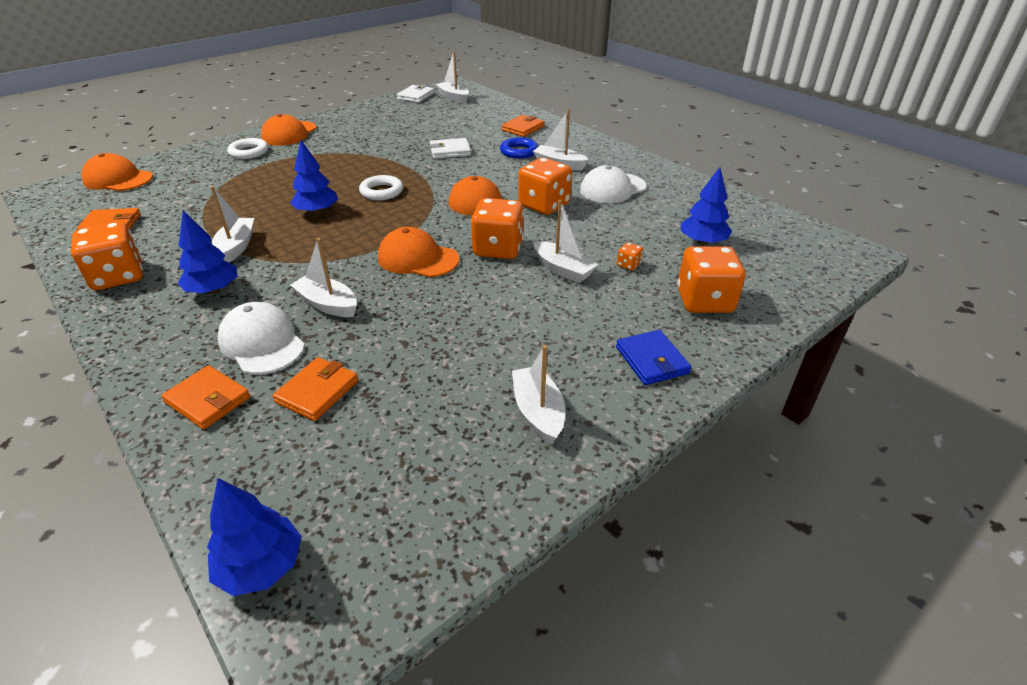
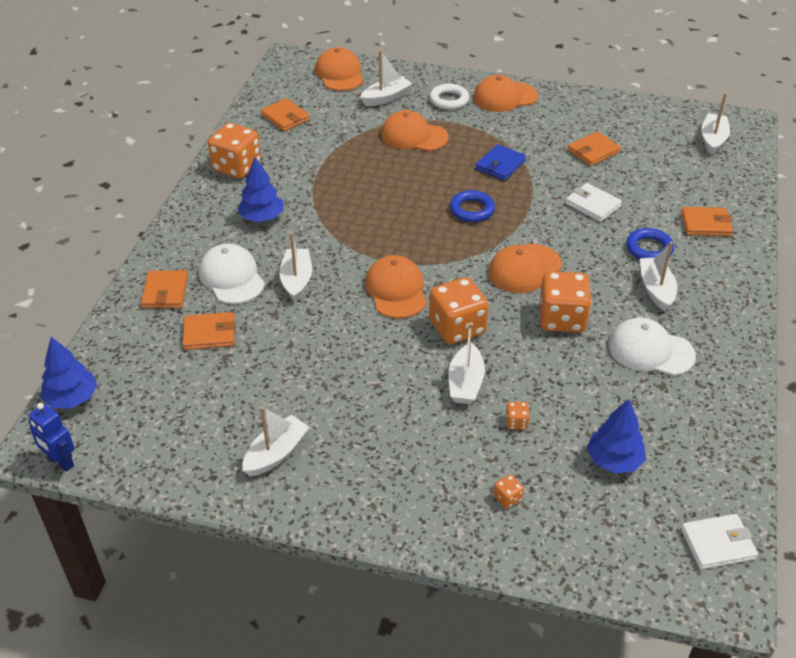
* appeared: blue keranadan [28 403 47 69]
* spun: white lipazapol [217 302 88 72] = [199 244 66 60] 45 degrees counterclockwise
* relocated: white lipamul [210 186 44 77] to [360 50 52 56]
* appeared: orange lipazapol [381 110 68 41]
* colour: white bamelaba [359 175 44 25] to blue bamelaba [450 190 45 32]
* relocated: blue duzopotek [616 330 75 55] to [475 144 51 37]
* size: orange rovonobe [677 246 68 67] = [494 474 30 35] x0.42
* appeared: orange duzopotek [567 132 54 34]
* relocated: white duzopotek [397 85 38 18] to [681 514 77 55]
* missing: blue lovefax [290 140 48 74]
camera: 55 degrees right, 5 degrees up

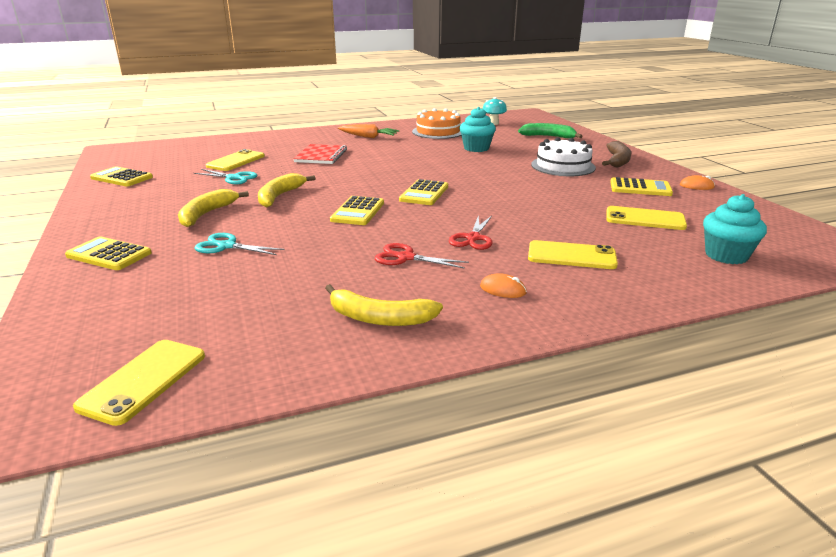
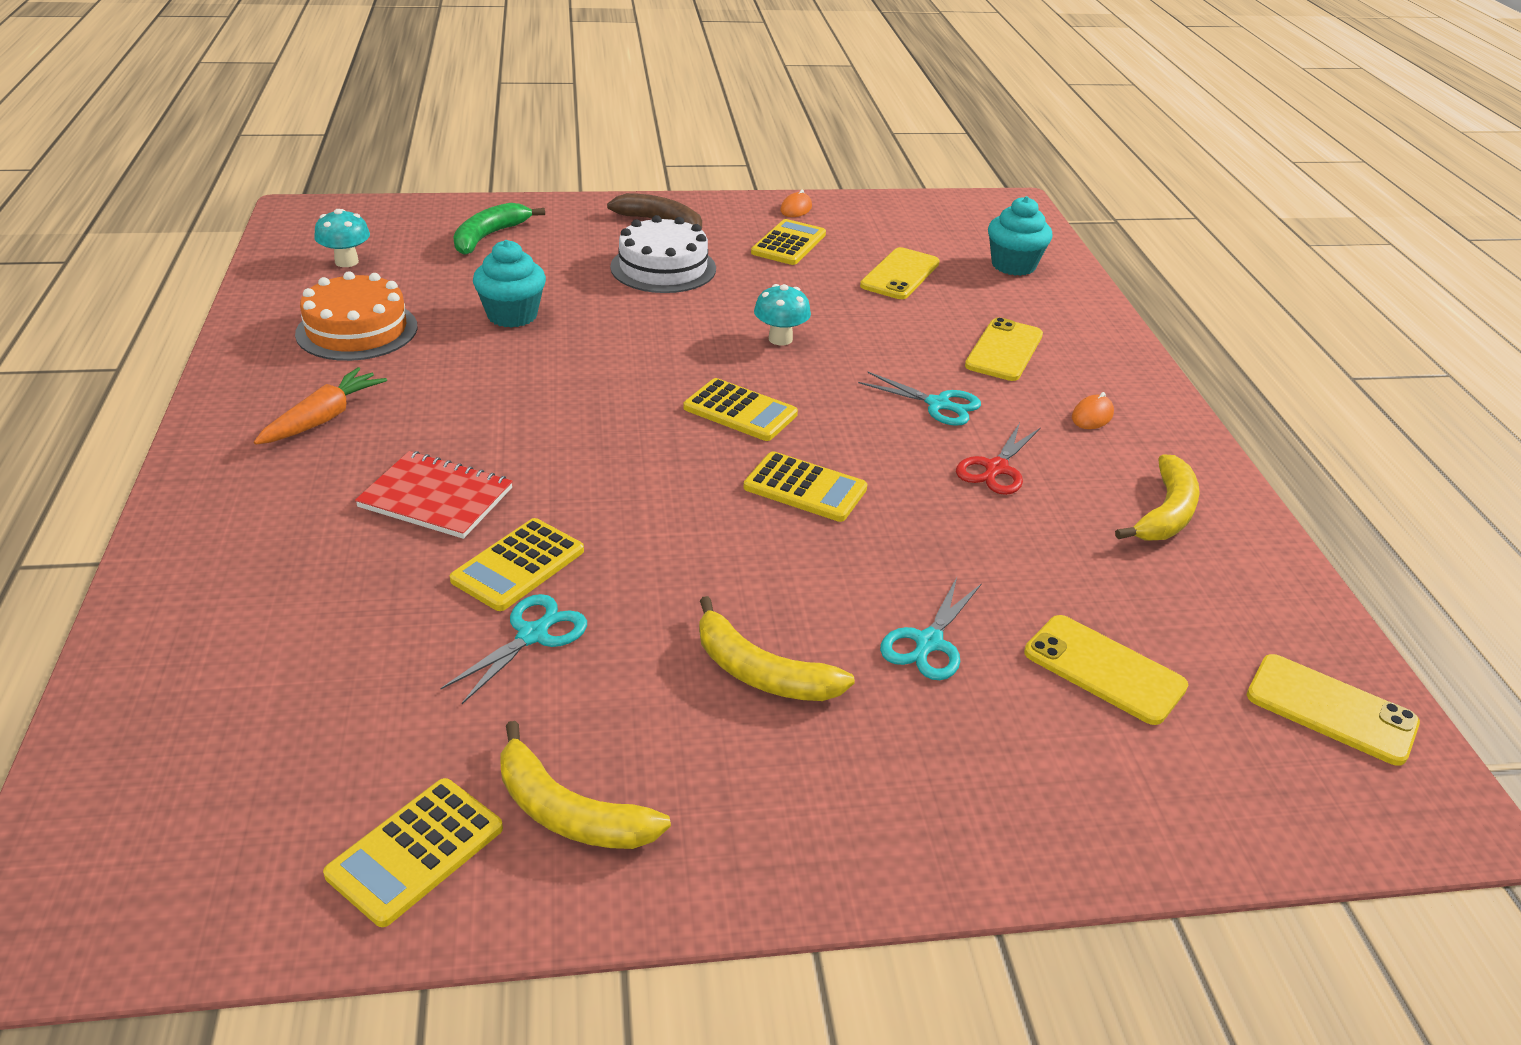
* relocated: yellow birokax [65 236 87 34] to [450 518 134 93]
* relocated: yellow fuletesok [258 173 58 35] to [501 721 170 128]
* appeared: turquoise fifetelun [754 284 57 61]
* colour: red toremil [449 215 44 35] to turquoise toremil [858 371 123 55]
* relocated: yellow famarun [206 149 59 22] to [1024 615 164 110]
camera: 80 degrees left, 10 degrees up

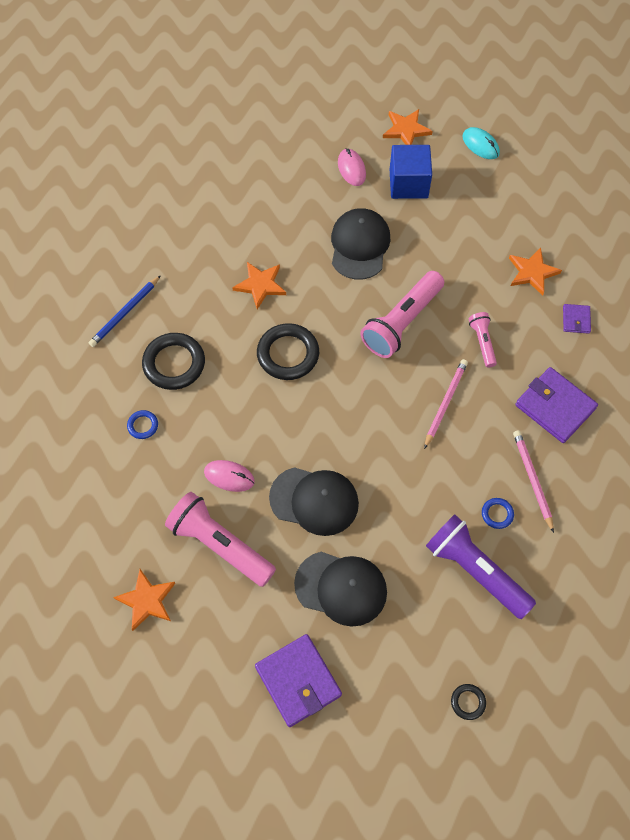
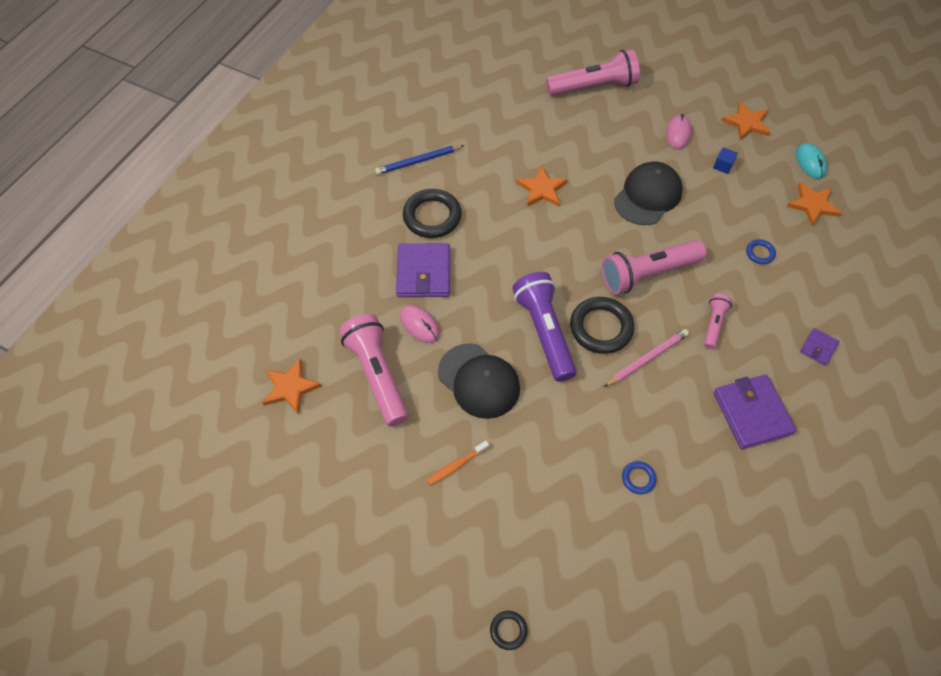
* relocated: purple duzopotek [255 634 87 93] to [396 243 54 54]
* exchanged: black lipazapol [294 552 93 75] to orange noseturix [427 441 62 44]
* relocated: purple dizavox [426 514 110 105] to [512 272 64 110]
* appeared: pink dizavox [546 49 94 47]
* relocated: black bamelaba [257 323 62 57] to [570 297 64 57]
* size: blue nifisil [390 145 42 54] = [713 147 25 27] x0.44
* relocated: blue bamelaba [127 410 31 29] to [746 239 30 25]
* relocated: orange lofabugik [509 247 53 49] to [786 182 55 44]
* missing: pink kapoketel [513 430 41 103]
camera: 30 degrees right, 5 degrees down

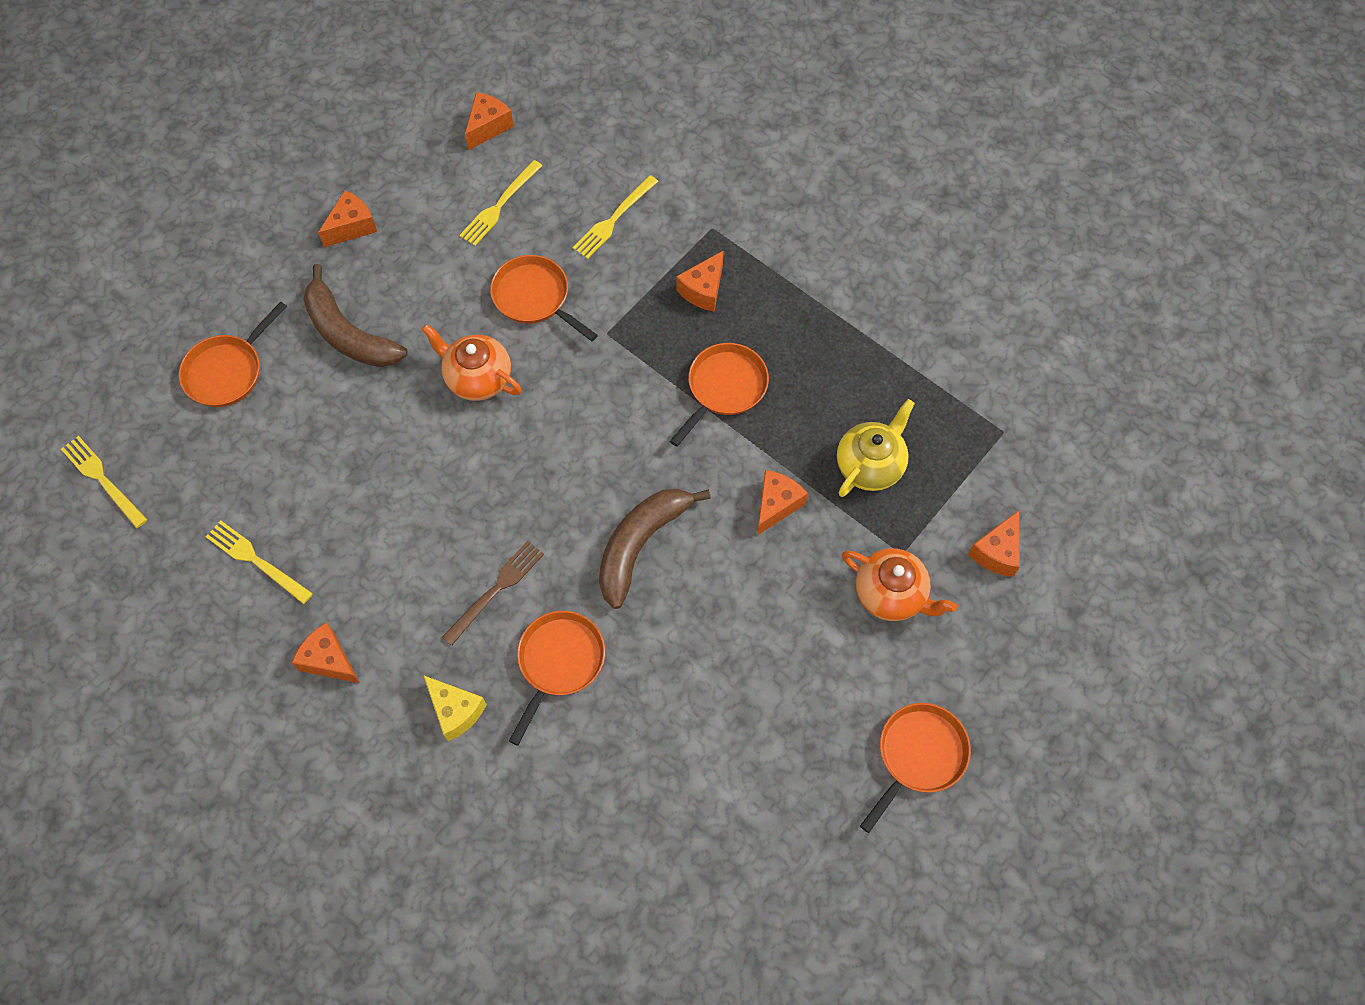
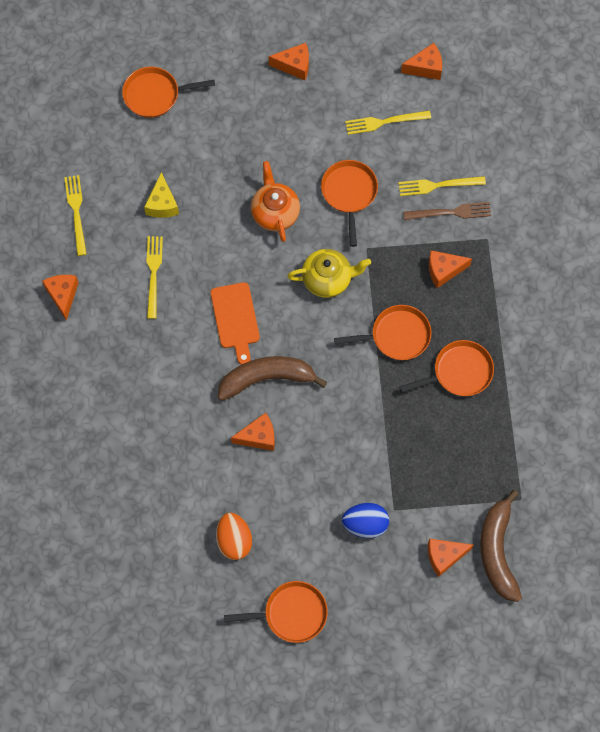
* relocated: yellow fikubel [423 675 64 66] to [144 172 35 46]
* relocated: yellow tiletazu [61 436 86 92] to [147 236 16 83]
* appeared: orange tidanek [210 282 50 83]
* appeared: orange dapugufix [216 513 36 47]
* relocated: orange fikubel [757 470 51 65] to [231 413 44 38]
* relocated: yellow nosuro [837 399 78 98] to [287 249 84 49]
* exchanged: orange nosuro [842 548 115 73] to blue dapugufix [342 503 47 35]
* relocated: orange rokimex [509 611 96 135] to [399 340 95 56]
* relocated: brown tiletazu [442 541 102 105] to [404 202 87 18]
* relocated: brown fuletesok [303 264 105 103] to [480 490 42 112]
camera: 45 degrees right, 5 degrees up

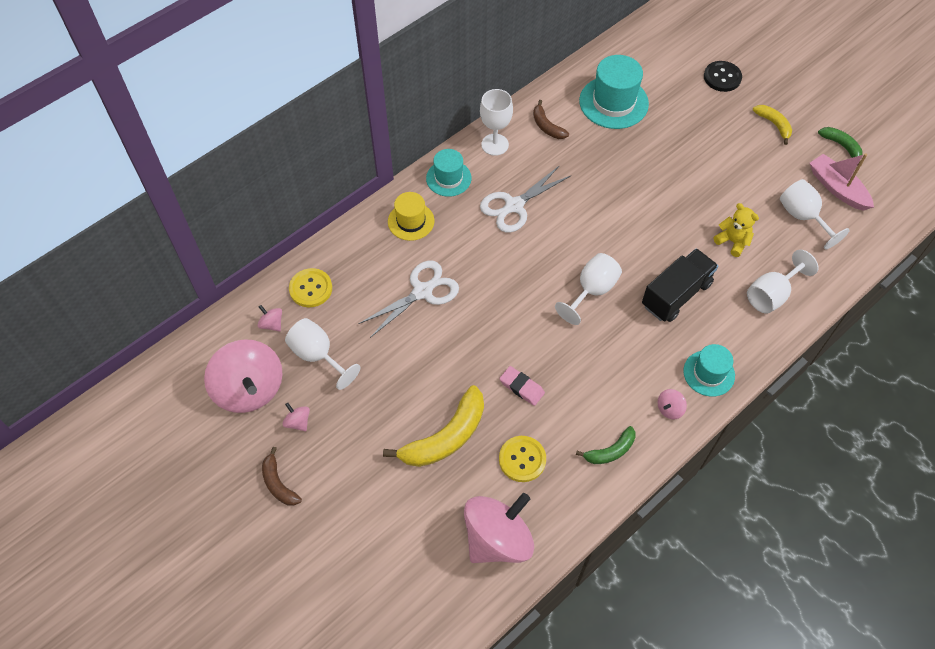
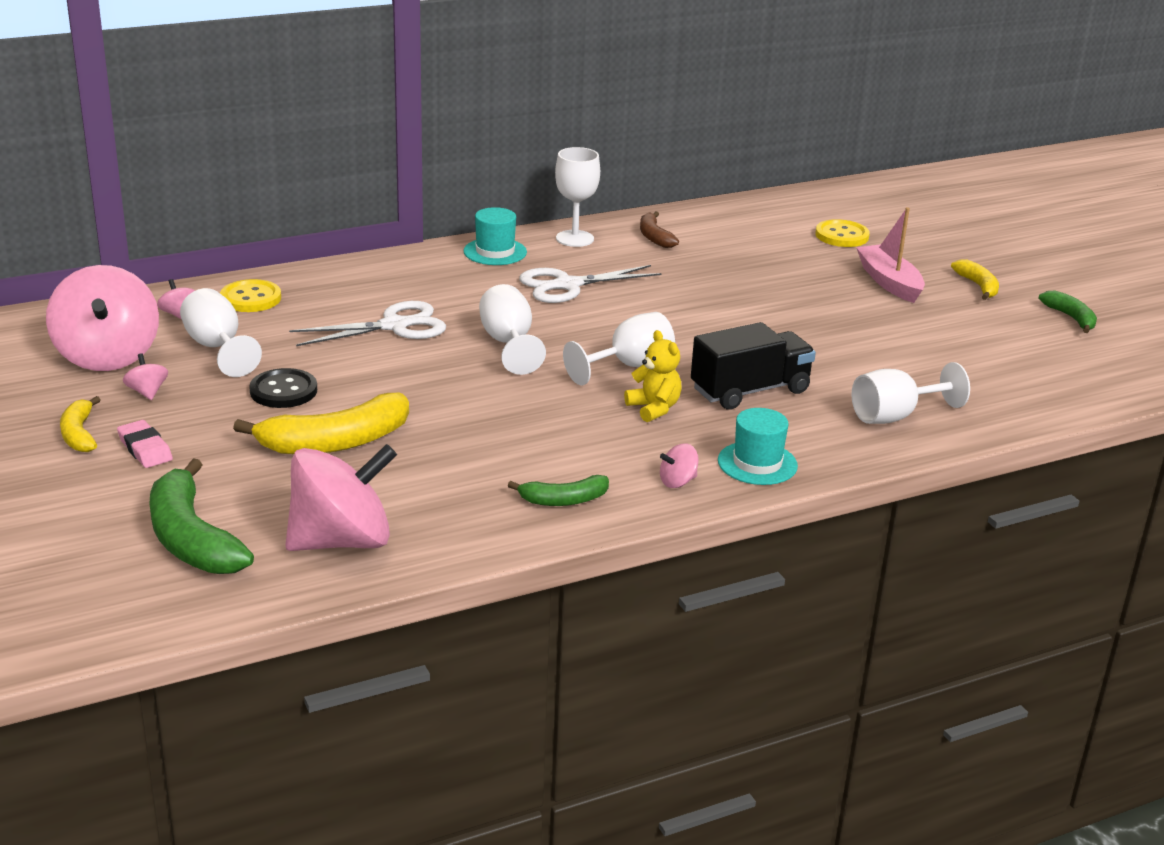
* colour: brown fuletesok [262 447 40 59] to yellow fuletesok [60 396 40 56]
* relocated: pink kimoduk [499 366 46 40] to [117 420 56 48]
* appeared: green fuletesok [149 458 105 116]
* relocated: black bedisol [704 61 38 31] to [249 368 68 40]
* relocated: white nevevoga [780 179 70 71] to [479 284 67 91]
* relocated: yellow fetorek [713 203 46 54] to [624 330 58 92]
* relocated: yellow bedisol [499 436 47 46] to [815 219 55 28]
* relocated: pink lipamul [810 153 64 58] to [856 207 69 96]
* missing: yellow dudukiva [388 192 46 49]
* missing: turquoise dudukiva [579 55 70 74]
camera: 15 degrees right, 30 degrees down

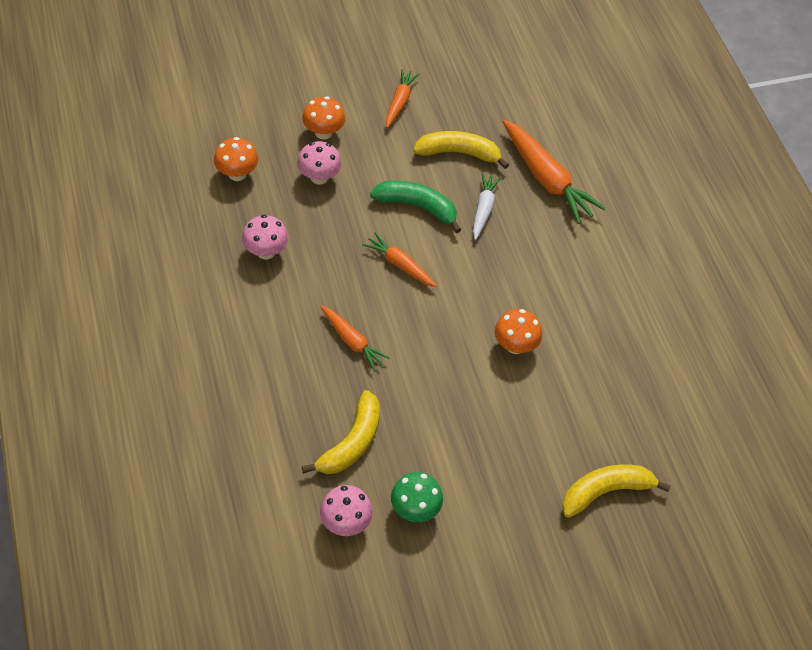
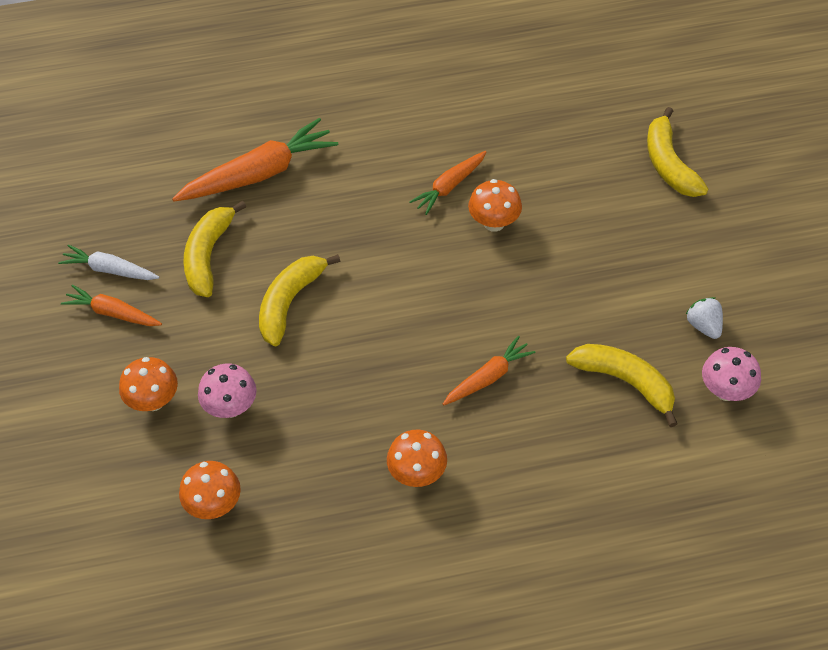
* relocated: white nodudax [473 173 28 67] to [58 244 102 36]
* colour: green fuletesok [370 181 91 52] to yellow fuletesok [259 254 81 92]
* appeared: orange fifetelun [387 430 60 57]
* relocated: orange nodudax [362 232 75 55] to [409 151 77 64]
* exchanged: green fifetelun [391 472 52 50] to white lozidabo [686 297 37 42]
* missing: pink fifetelun [242 215 46 45]
camera: 80 degrees left, 0 degrees up

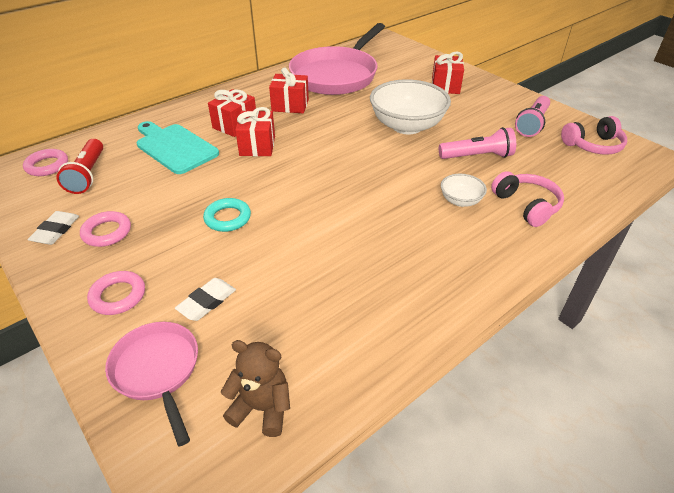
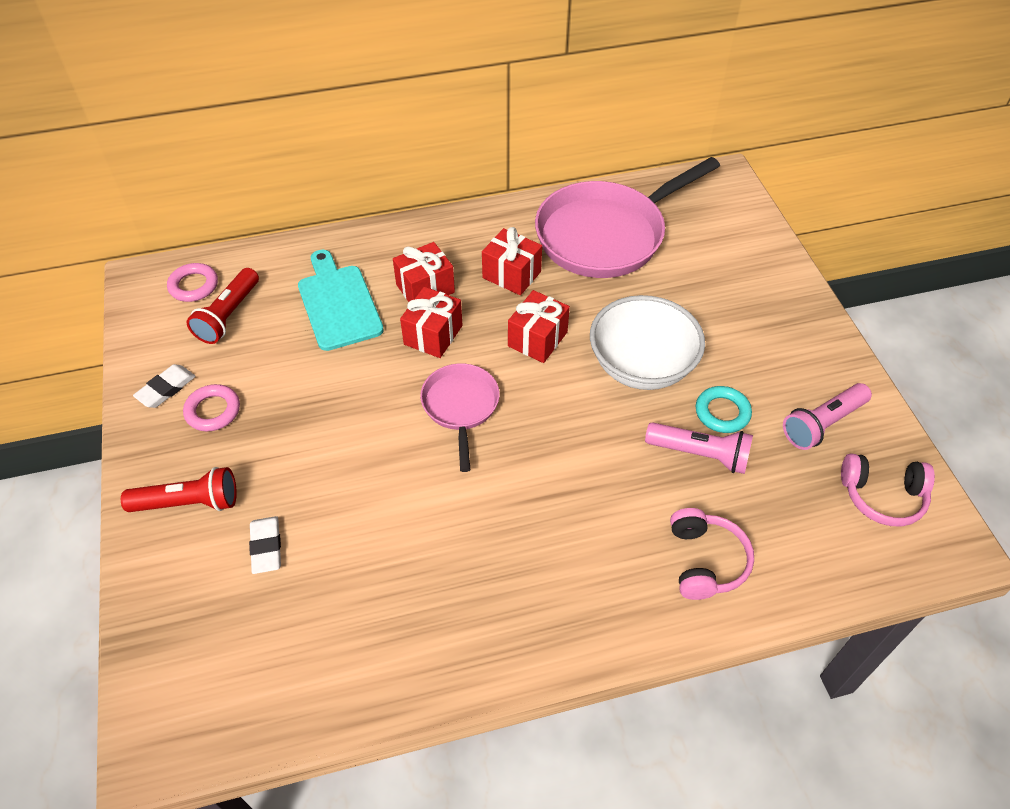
* exchanged: pink bamelaba [87 271 58 44] to red dizavox [121 467 116 45]
* spun: white kimoduk [175 278 61 43] = [249 516 32 58] 75 degrees counterclockwise
* relocated: pink rokimex [105 322 93 125] to [420 363 80 109]
* relocated: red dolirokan [432 51 32 43] to [508 290 62 73]
* relocated: turquoise bamelaba [203 198 48 34] to [696 386 56 47]
* missing: brown fetorek [221 340 69 97]
* missing: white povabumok [441 174 46 33]
camera: 25 degrees right, 10 degrees up

